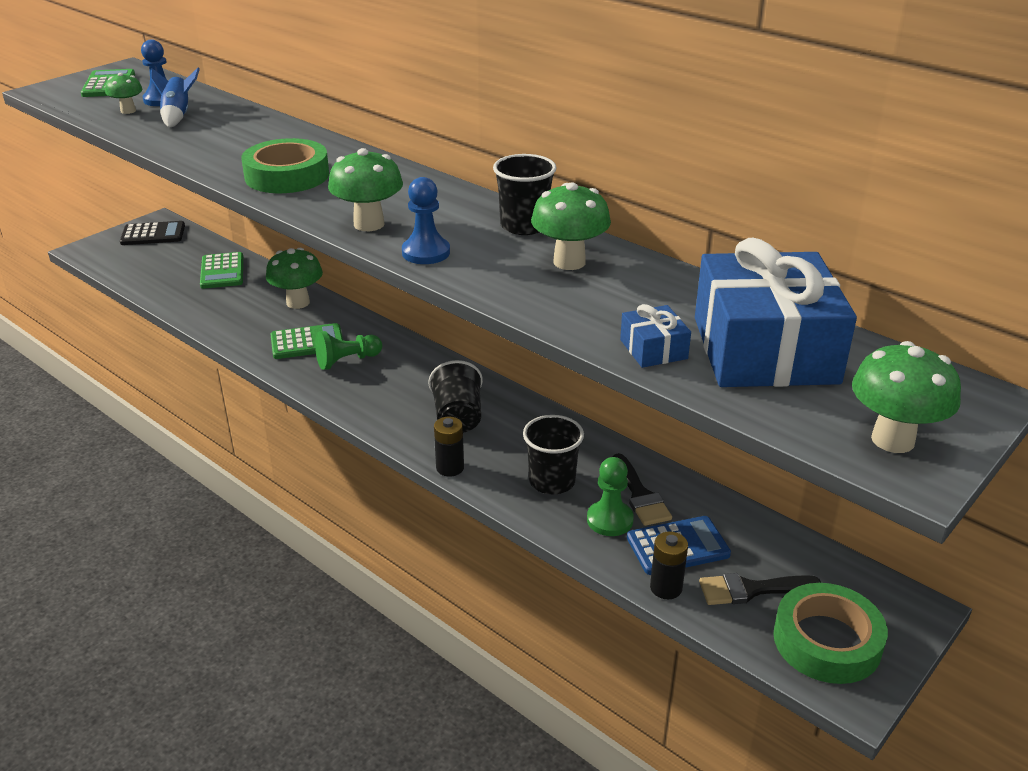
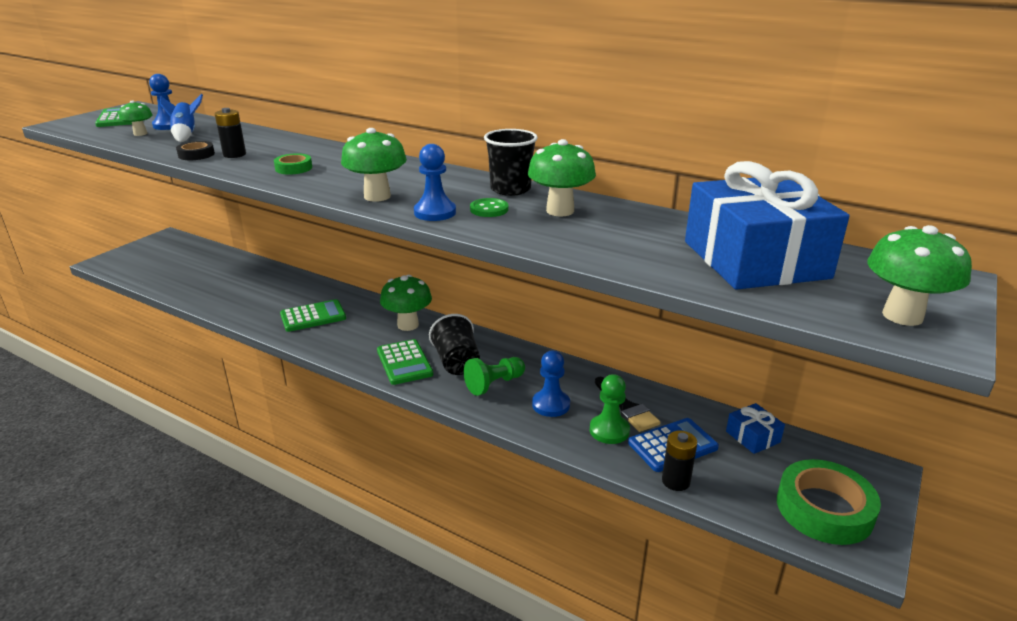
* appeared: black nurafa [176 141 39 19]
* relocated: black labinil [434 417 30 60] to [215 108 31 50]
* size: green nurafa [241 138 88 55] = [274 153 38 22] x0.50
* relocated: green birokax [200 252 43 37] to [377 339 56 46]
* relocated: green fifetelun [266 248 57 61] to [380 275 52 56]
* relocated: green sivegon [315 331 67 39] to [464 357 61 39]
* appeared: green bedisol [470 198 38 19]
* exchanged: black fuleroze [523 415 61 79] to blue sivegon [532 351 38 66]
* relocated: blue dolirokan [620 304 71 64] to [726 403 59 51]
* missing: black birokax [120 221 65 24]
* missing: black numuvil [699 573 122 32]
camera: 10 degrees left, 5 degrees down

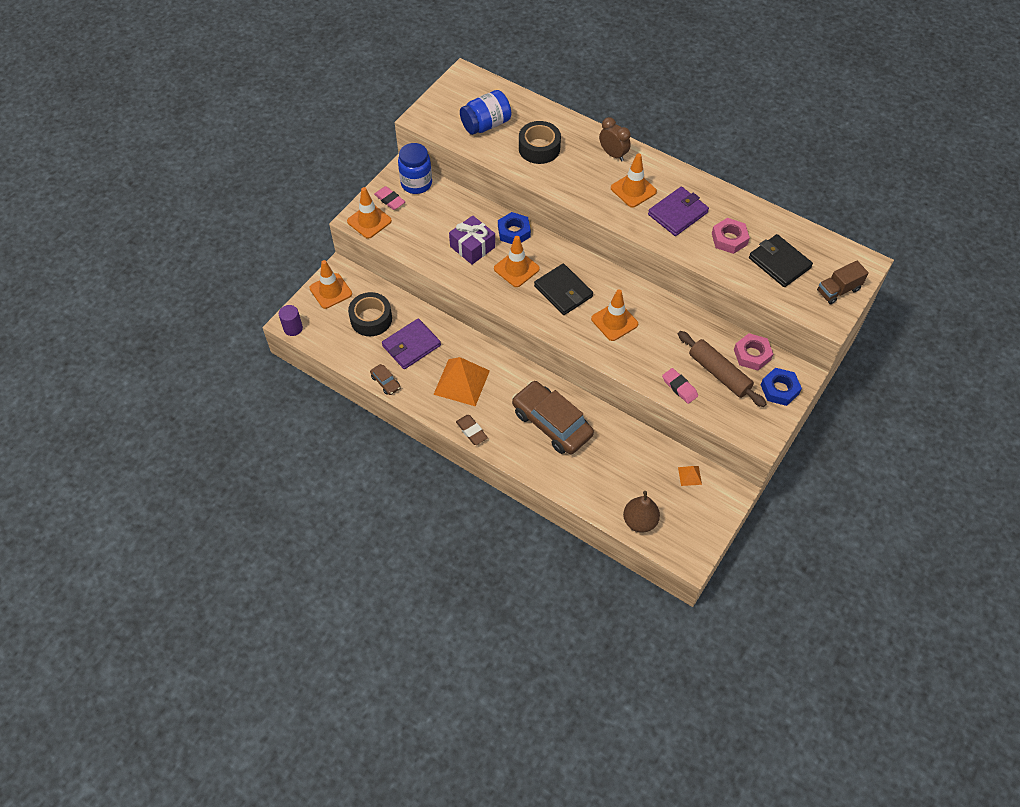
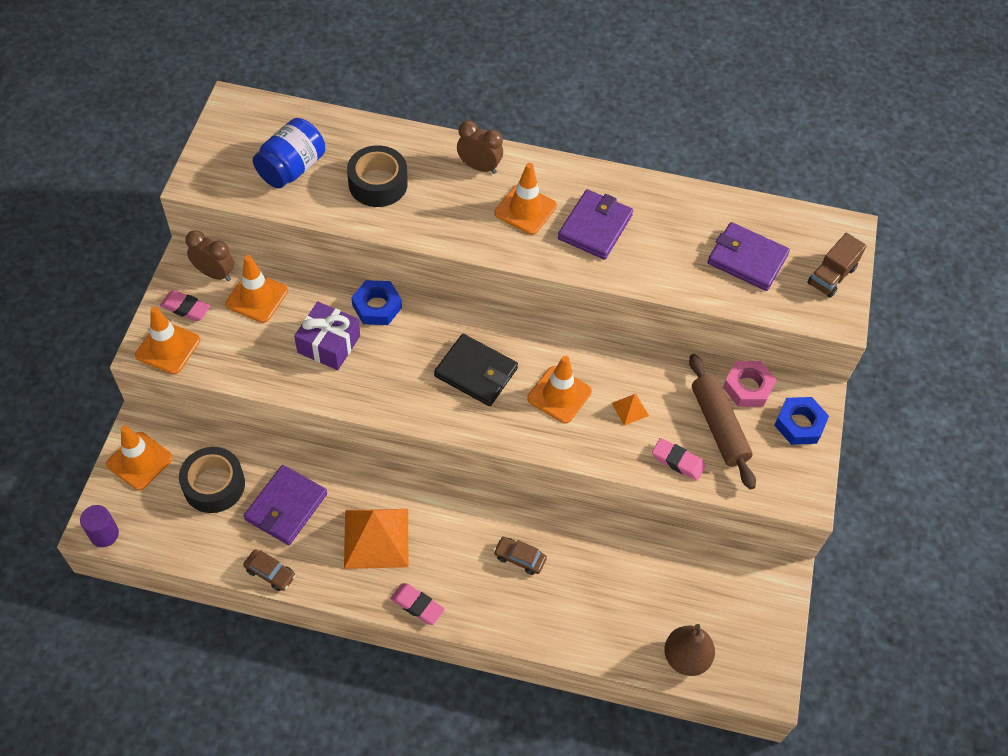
* exchanged: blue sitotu [398 143 34 51] to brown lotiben [185 230 49 51]
* relocated: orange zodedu [494 236 46 51] to [225 255 63 68]
* colour: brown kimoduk [456 415 32 30] to pink kimoduk [390 583 55 42]
* size: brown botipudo [512 381 82 73] = [494 537 53 38] x0.42
* relocated: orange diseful [678 466 24 20] to [612 394 37 32]
* spun: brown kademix [678 331 88 76] = [689 354 67 135] 45 degrees clockwise
* colour: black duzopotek [749 234 64 53] to purple duzopotek [707 222 83 69]
* missing: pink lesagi [712 218 38 36]
camera: 25 degrees left, 0 degrees up

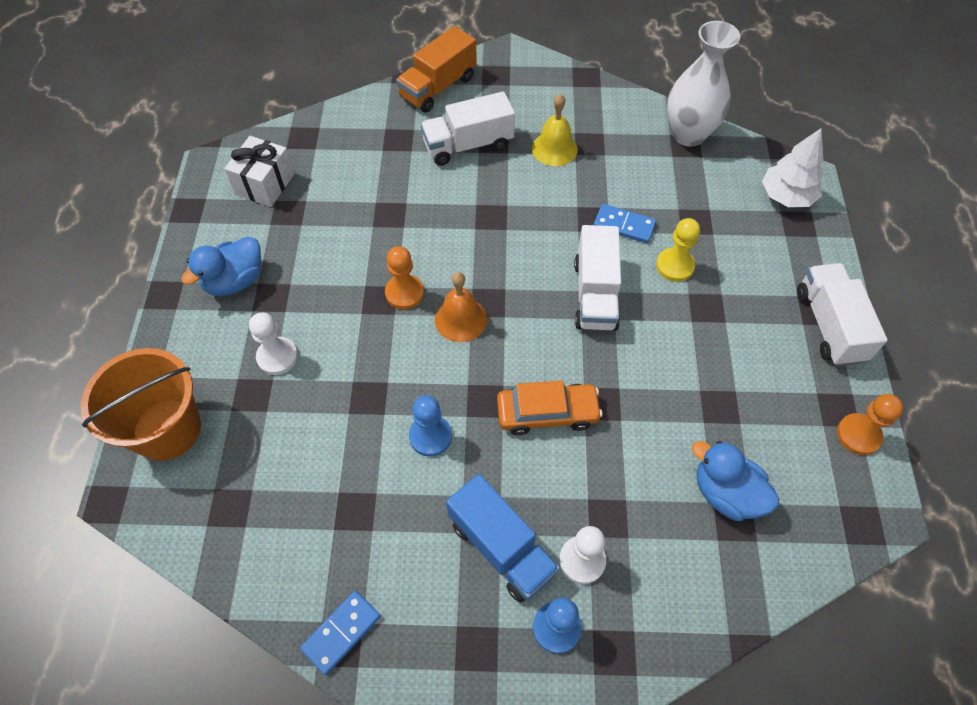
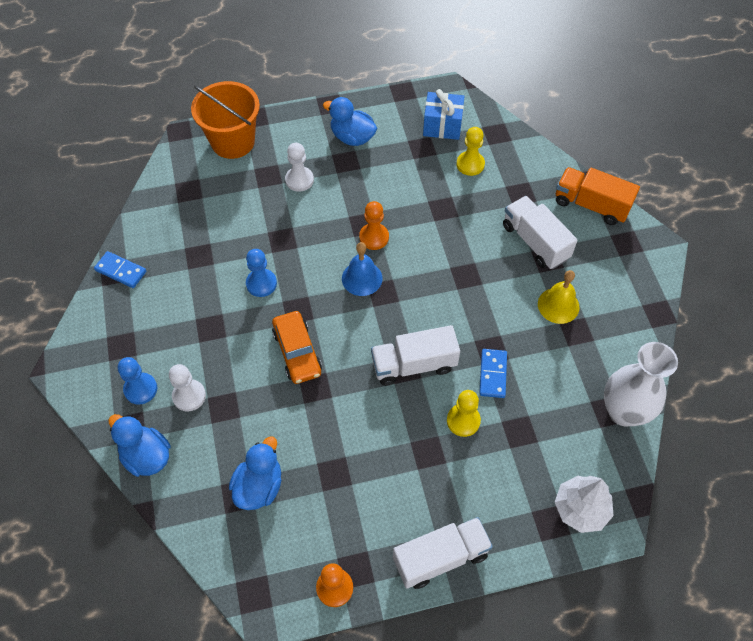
* appeared: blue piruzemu [109 414 62 63]
* colour: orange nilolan [435 272 52 70] to blue nilolan [342 242 40 54]
* colour: white dolirokan [224 136 71 71] to blue dolirokan [423 89 41 51]
* appeared: yellow sivegon [456 127 29 49]
* missing: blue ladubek [446 474 114 129]
camera: 75 degrees right, 0 degrees up

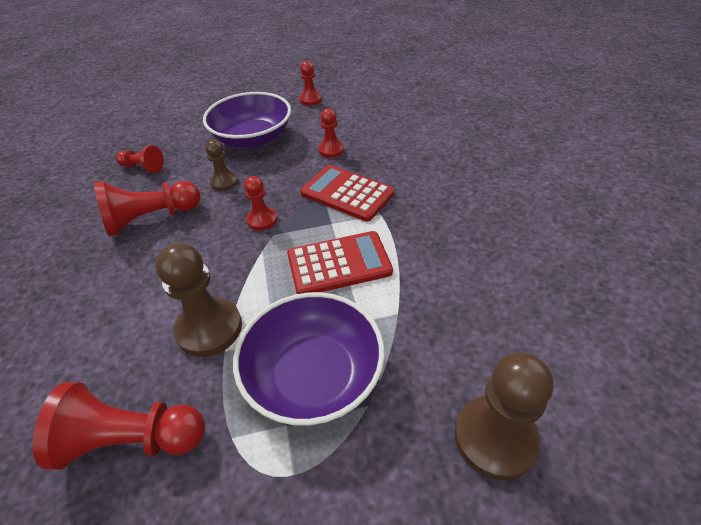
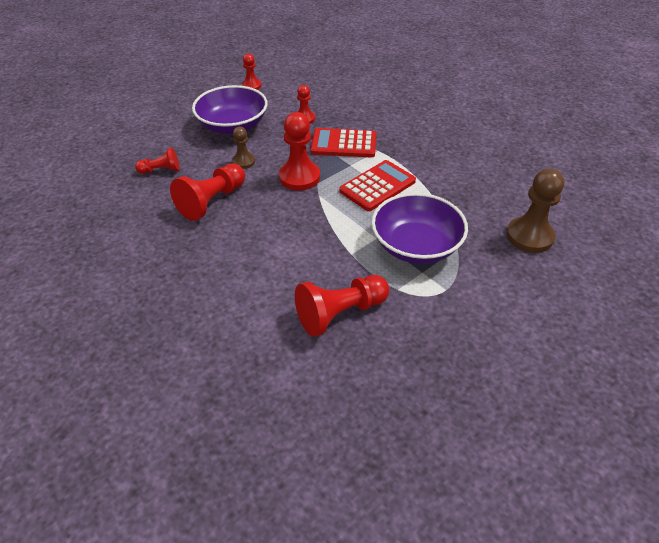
* size: red sivegon [244 176 33 55] = [279 112 41 78] x1.75
* missing: brown sivegon [156 243 86 114]
camera: 30 degrees left, 0 degrees up

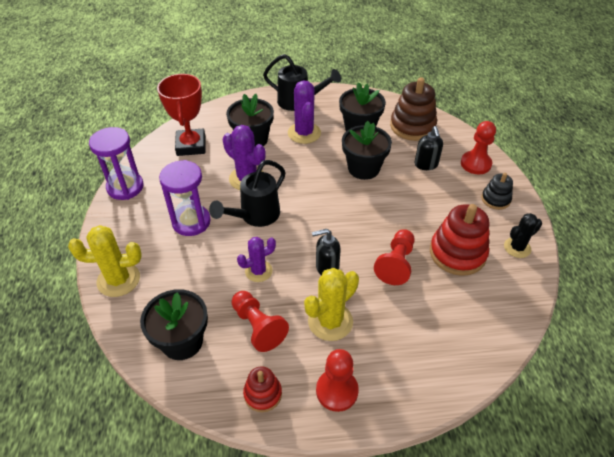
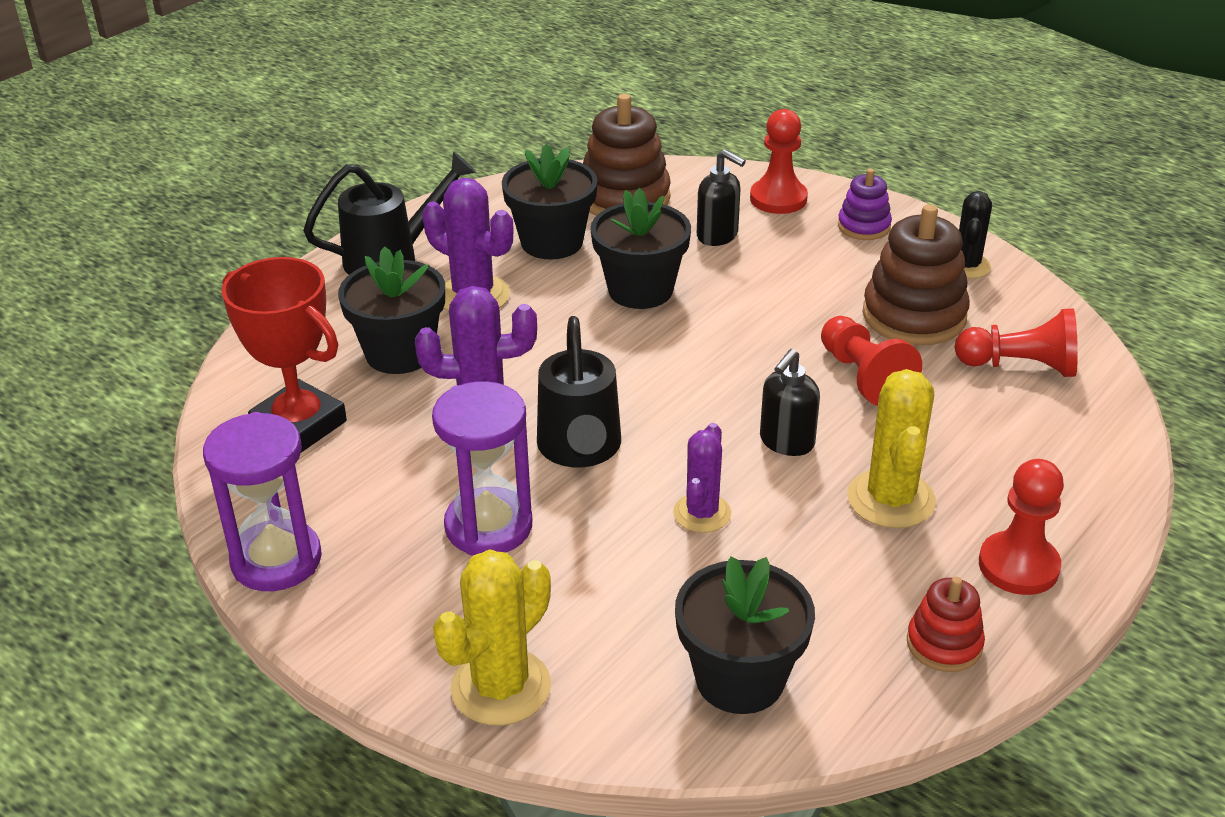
* colour: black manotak [482 173 31 37] to purple manotak [838 169 54 71]
* colour: red manotak [430 204 59 72] to brown manotak [863 204 107 141]
* relocated: red sivegon [232 291 57 61] to [955 308 123 69]
camera: 45 degrees left, 10 degrees down

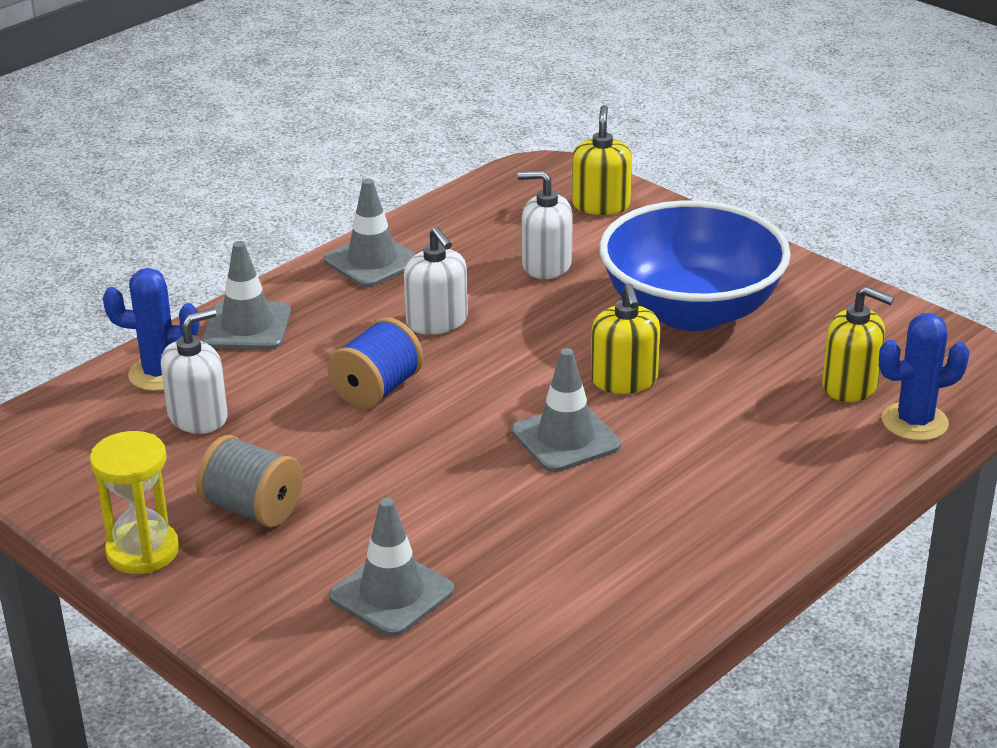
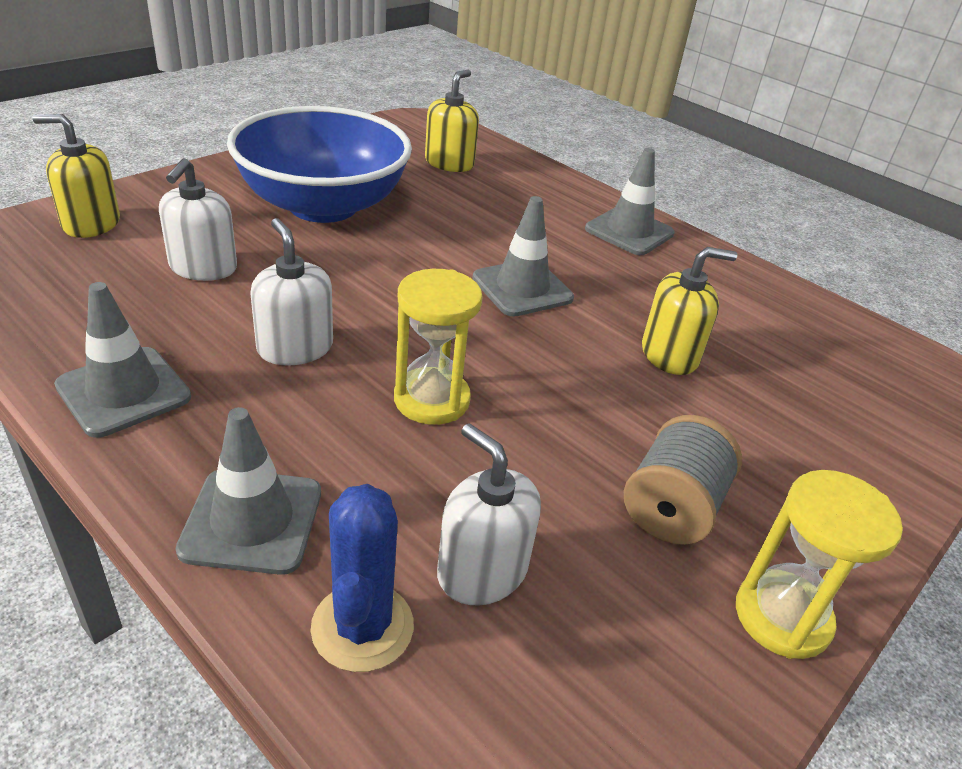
* spun: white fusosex [404 227 64 108] = [250 218 83 148] 90 degrees counterclockwise
* exchanged: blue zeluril [327 317 96 92] to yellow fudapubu [394 269 89 156]
* relocated: grey zodedu [329 498 125 139] to [585 148 90 107]
* relocated: yellow fusosex [591 283 69 111] to [642 247 95 128]
* missing: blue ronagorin [879 313 91 128]
camera: 95 degrees left, 5 degrees up

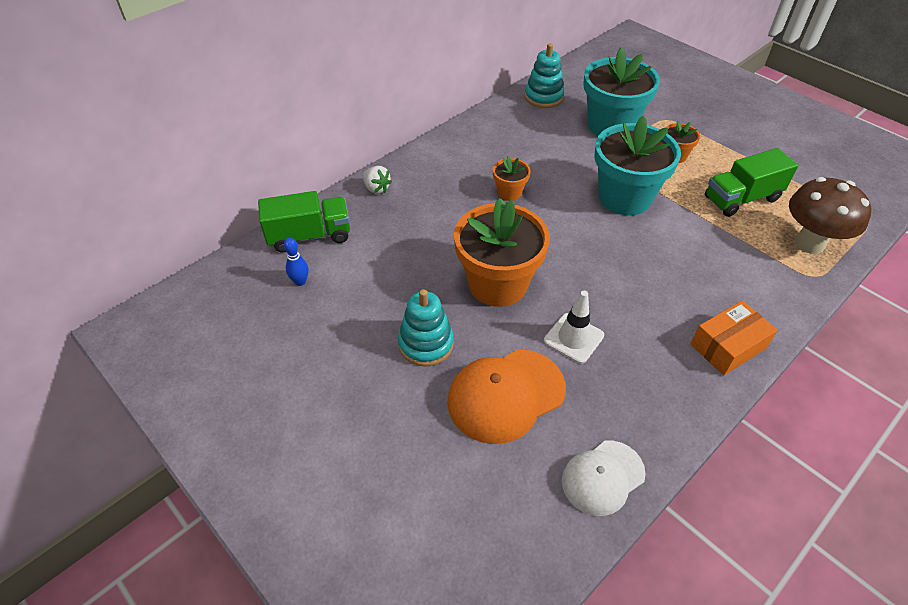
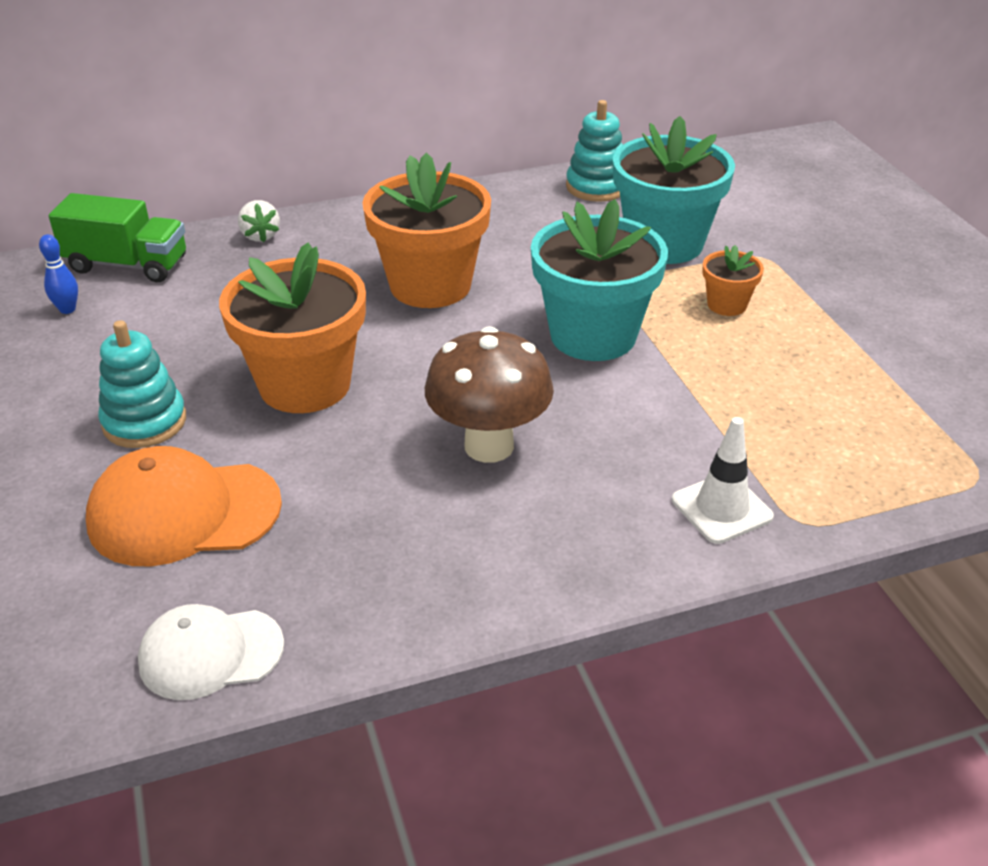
* size: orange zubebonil [493 156 37 45] = [362 152 129 156] x2.12
* relocated: brown fifetelun [789 177 82 77] to [425 326 129 137]
* relocated: white zodedu [544 291 60 73] to [672 417 102 127]
* missing: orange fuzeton [691 300 87 75]
* missing: green ladubek [705 148 93 69]
camera: 25 degrees right, 10 degrees down

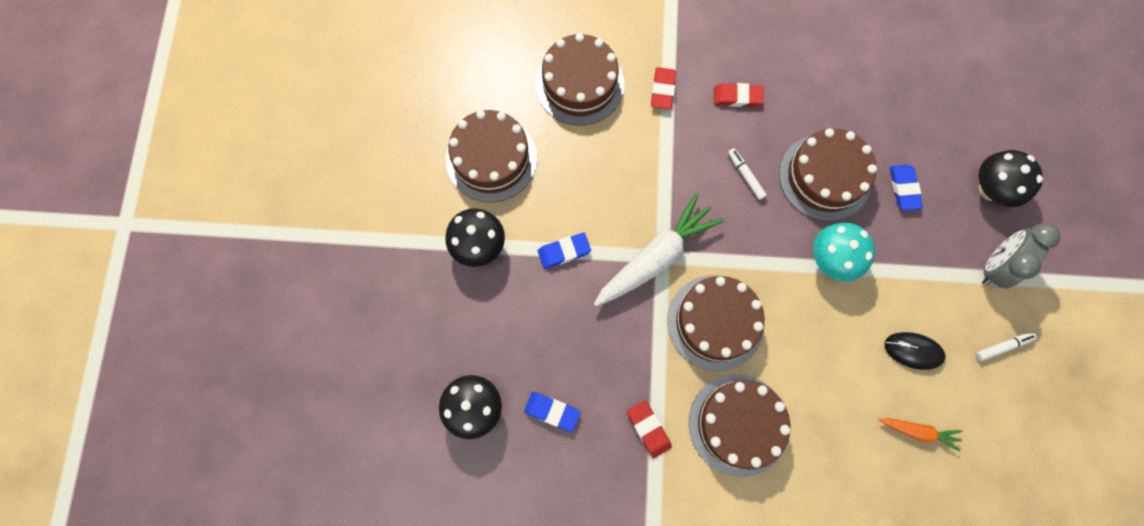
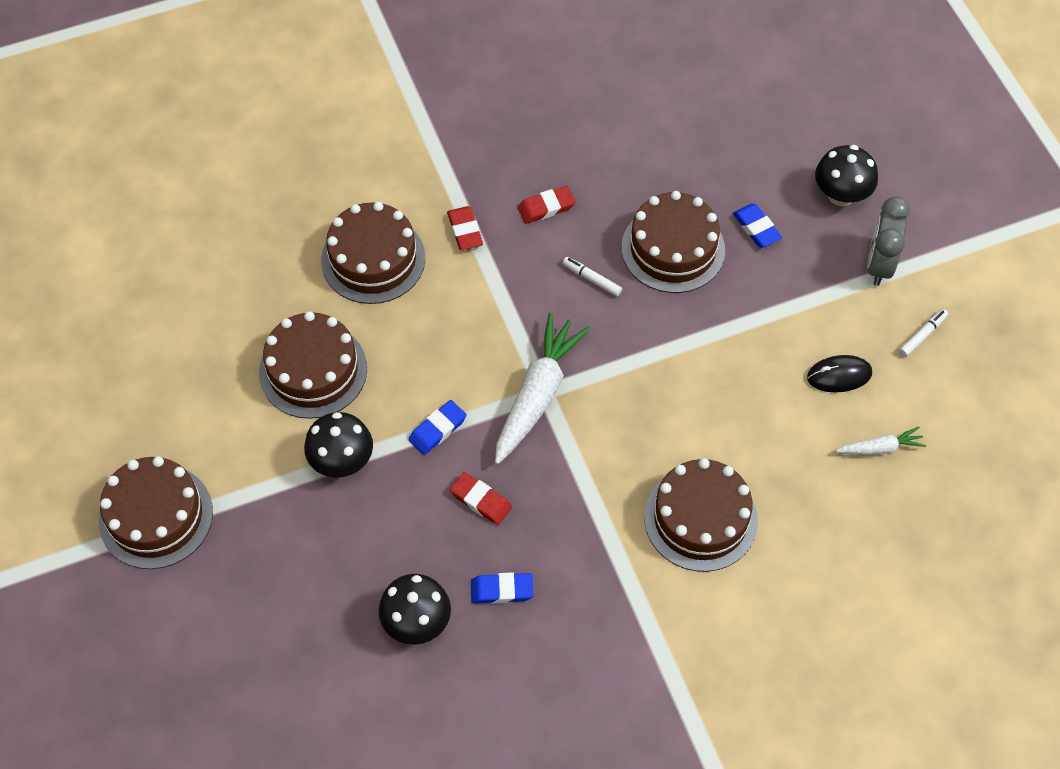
* relocated: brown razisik [667 275 98 96] to [99 456 114 113]
* relocated: red kimoduk [627 400 45 58] to [450 472 62 53]
* colour: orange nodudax [879 418 84 34] to white nodudax [835 427 91 28]
* missing: turquoise fifetelun [813 223 62 58]
camera: 25 degrees left, 15 degrees down

